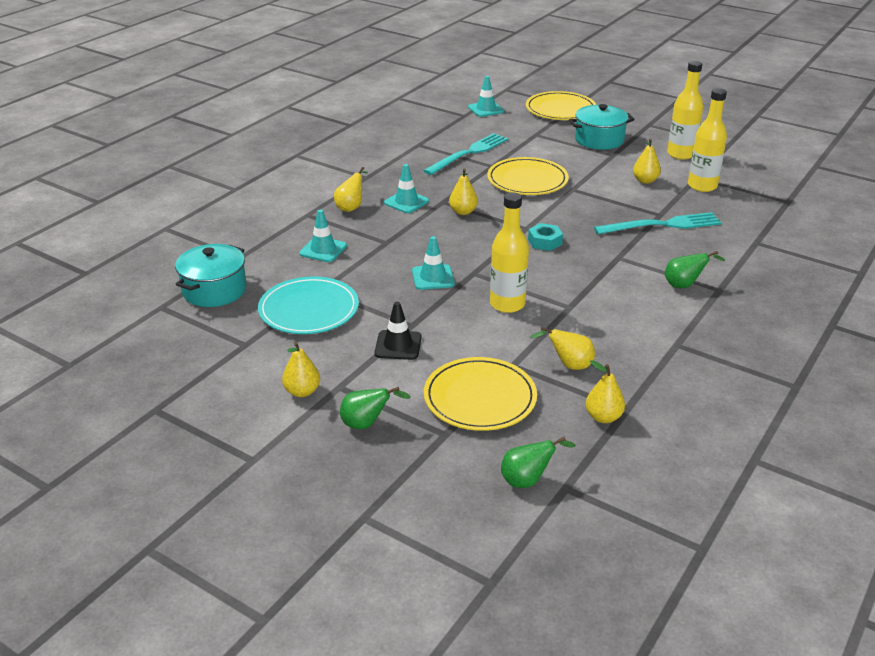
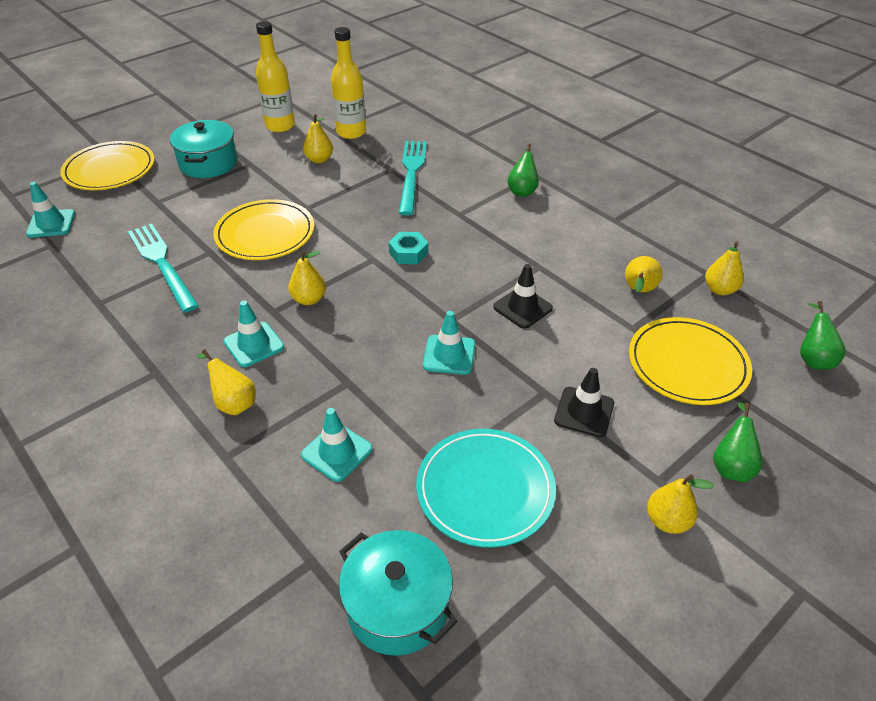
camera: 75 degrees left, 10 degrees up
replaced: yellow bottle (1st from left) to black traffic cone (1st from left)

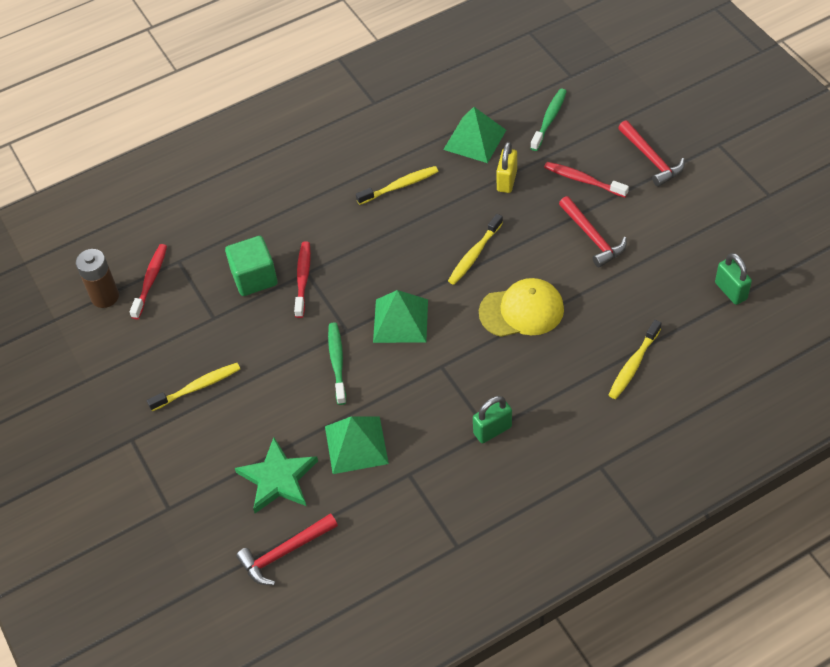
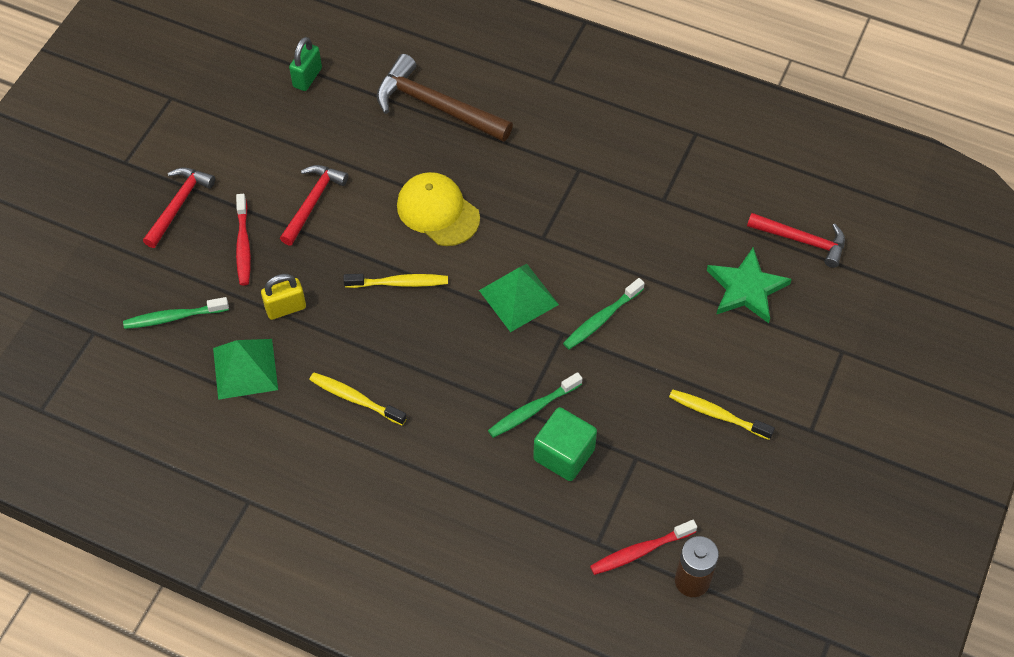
camera: 130 degrees left, 5 degrees up
removed: green padlock (1st from left); green pyramid (1st from left)
replaced: yellow toothbrush (4th from left) to brown hammer
recoloured: red toothbrush (2nd from left) to green toothbrush (2nd from left)

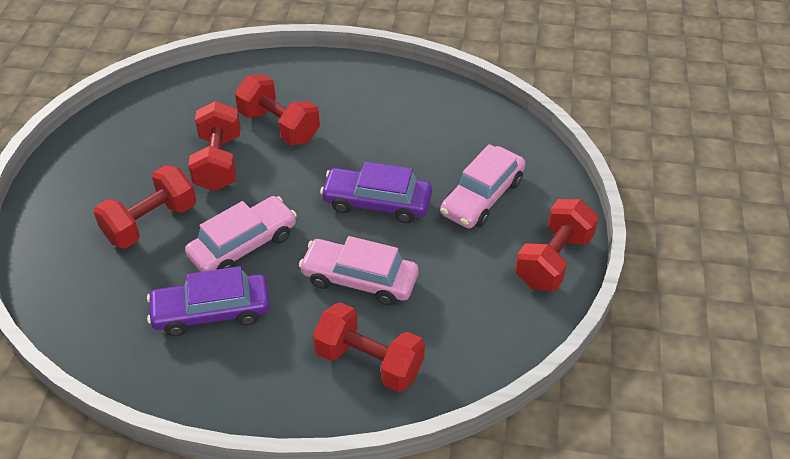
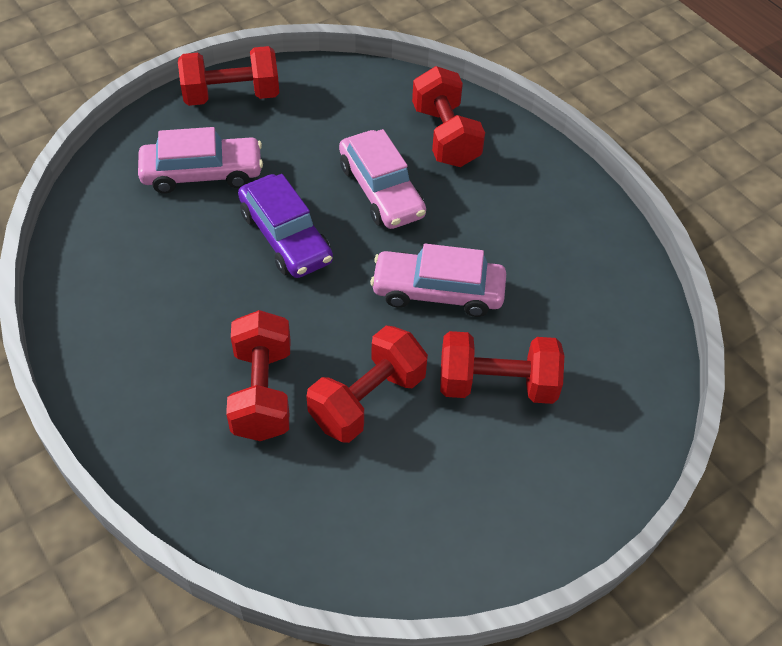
camera: 135 degrees left, 5 degrees up
removed: purple car (1st from left)

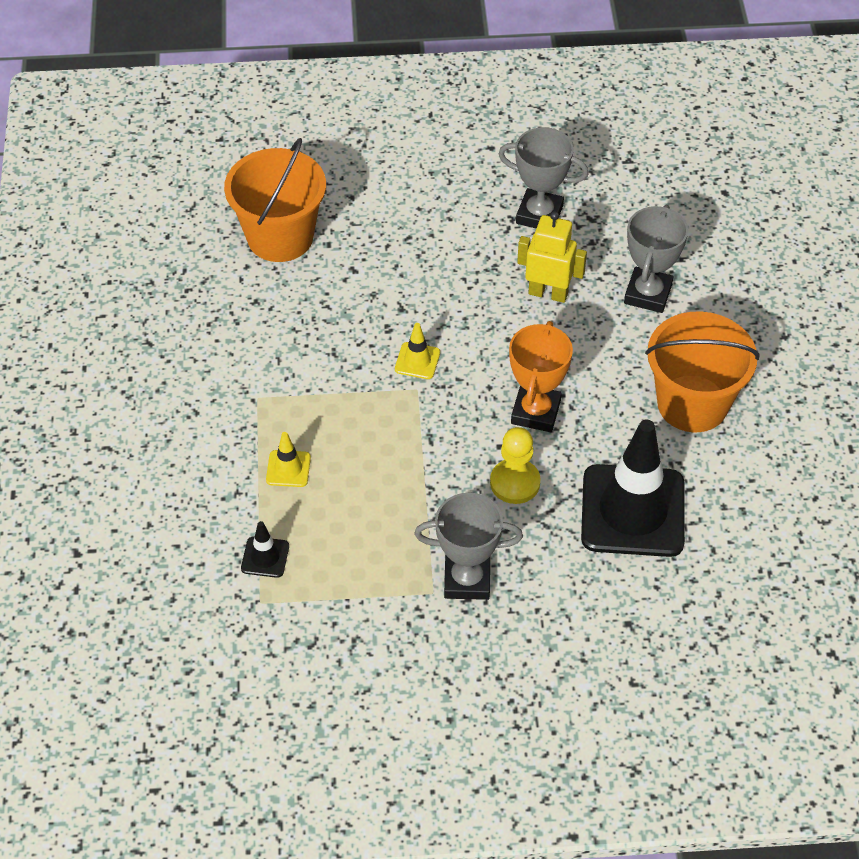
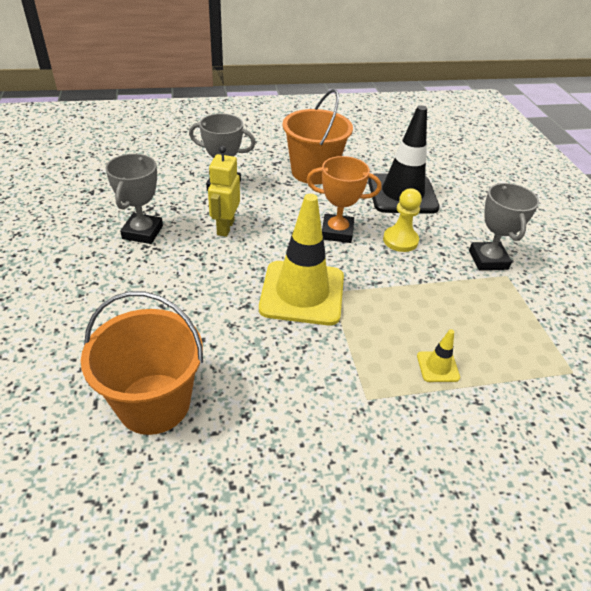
camera: 100 degrees left, 10 degrees down
removed: black traffic cone (1st from left)
resized: yellow traffic cone (2nd from left in the first image) x2.40

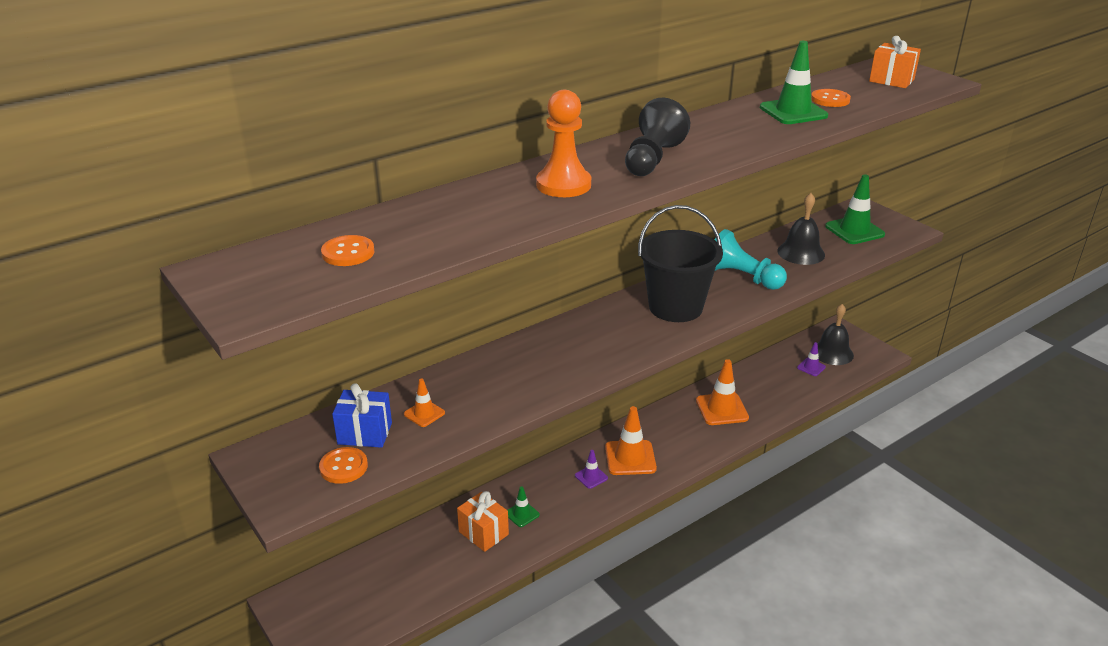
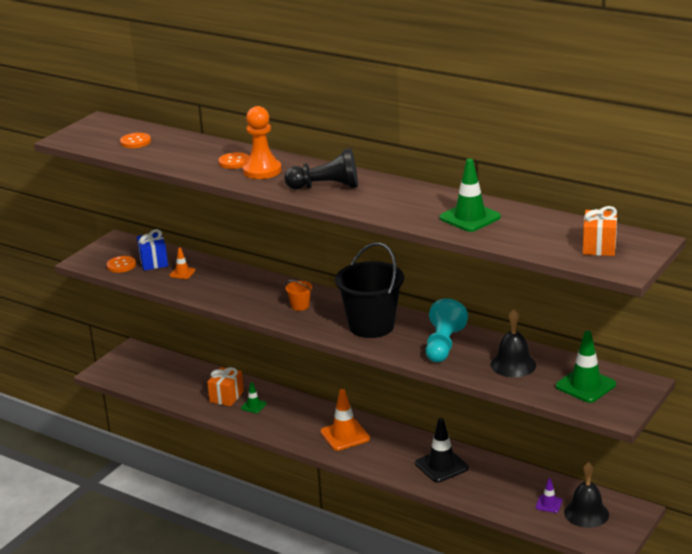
camera: 70 degrees right, 5 degrees down
removed: purple traffic cone (1st from left)
added: orange bucket
moved: orange button (3rd from left)
recoloured: orange traffic cone (3rd from left) to black traffic cone

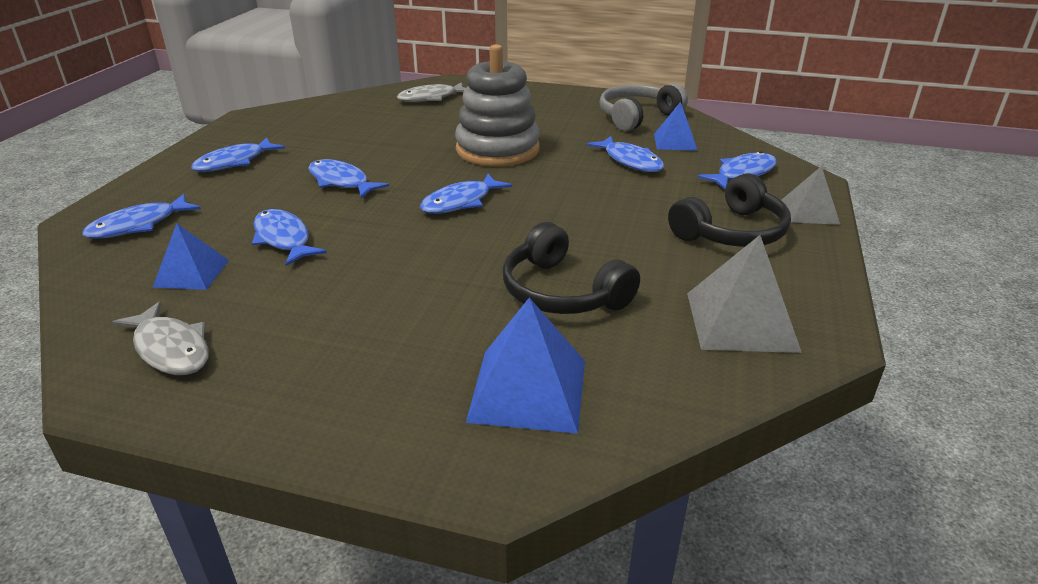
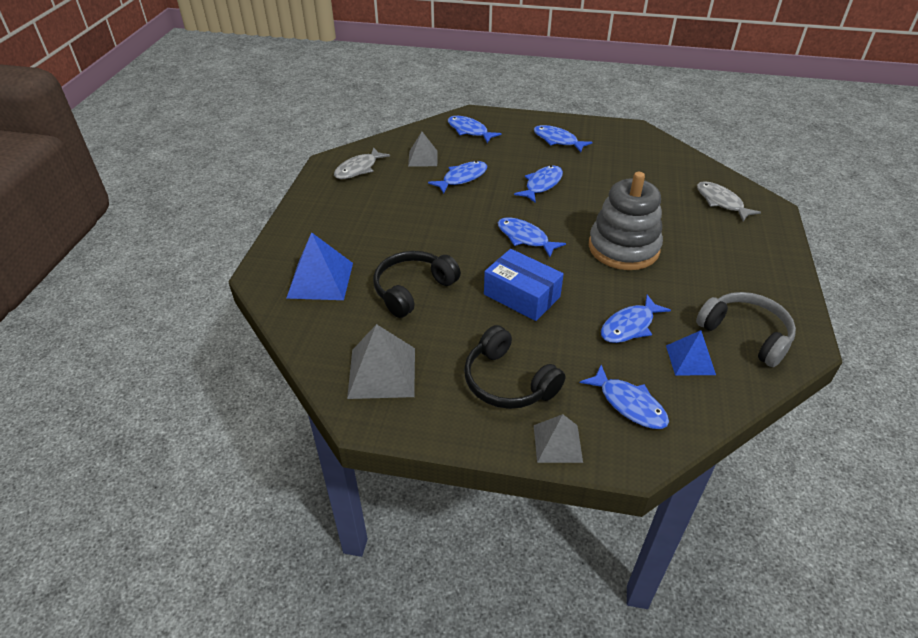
camera: 85 degrees right, 10 degrees up
added: blue box
recoloured: blue pyramid (1st from left) to grey pyramid (2nd from left)

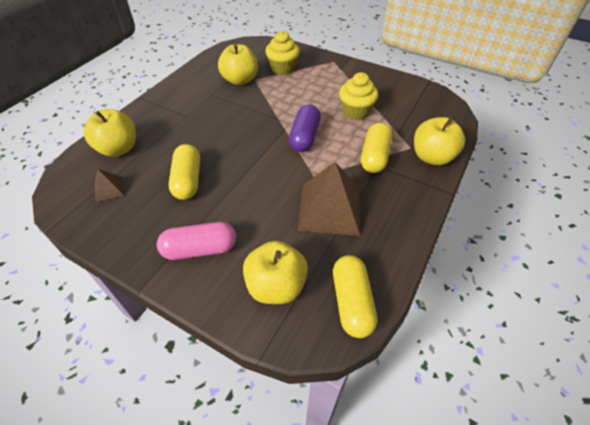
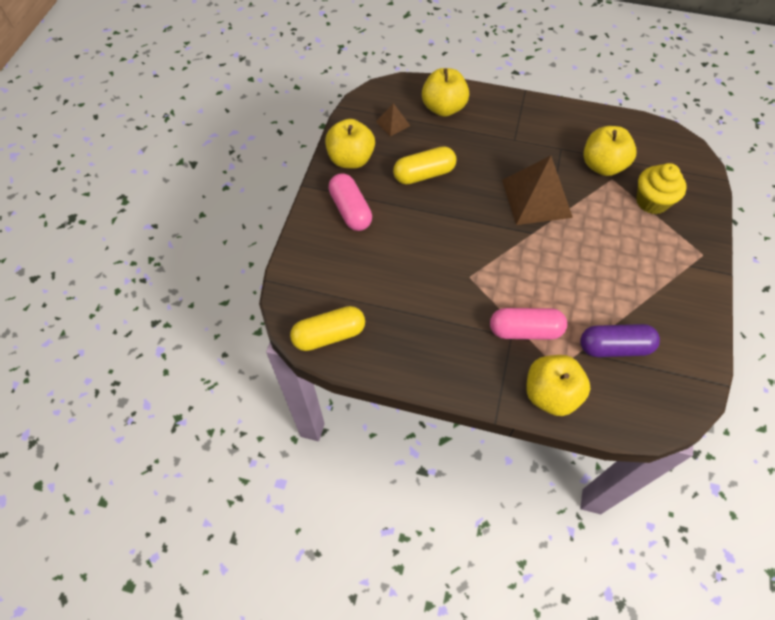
camera: 75 degrees right, 10 degrees up
removed: yellow cupcake (2nd from left)
moved: purple capsule; brown pyramid (2nd from left); yellow apple (3rd from left in the first image) to yellow apple (1st from left)
recoloured: yellow capsule (3rd from left) to pink capsule (2nd from left)

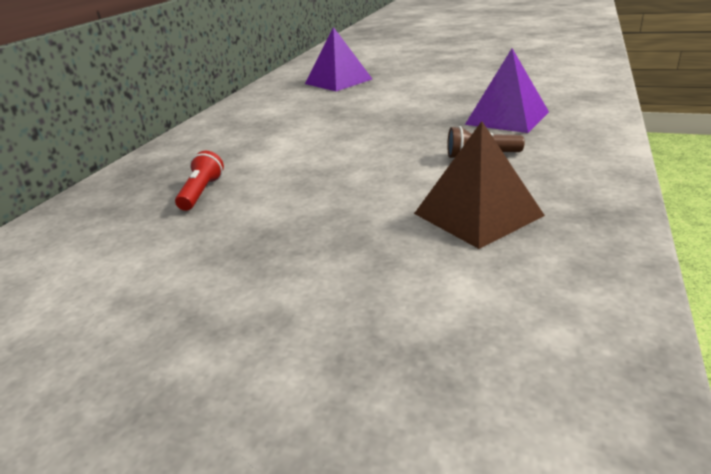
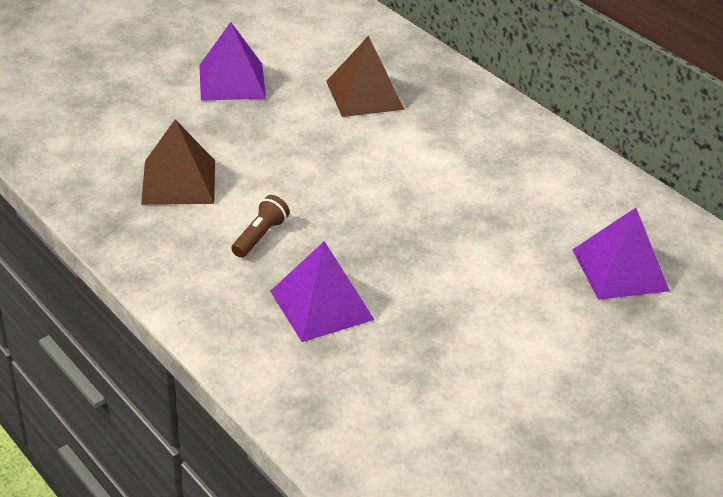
camera: 115 degrees right, 10 degrees up
added: purple pyramid (1st from left)
replaced: red flashlight to brown pyramid (2nd from left)

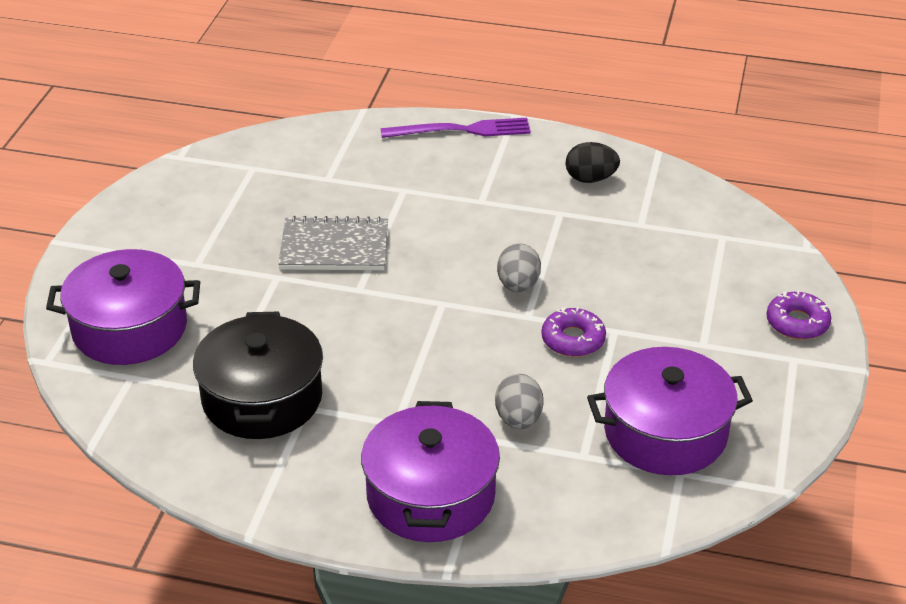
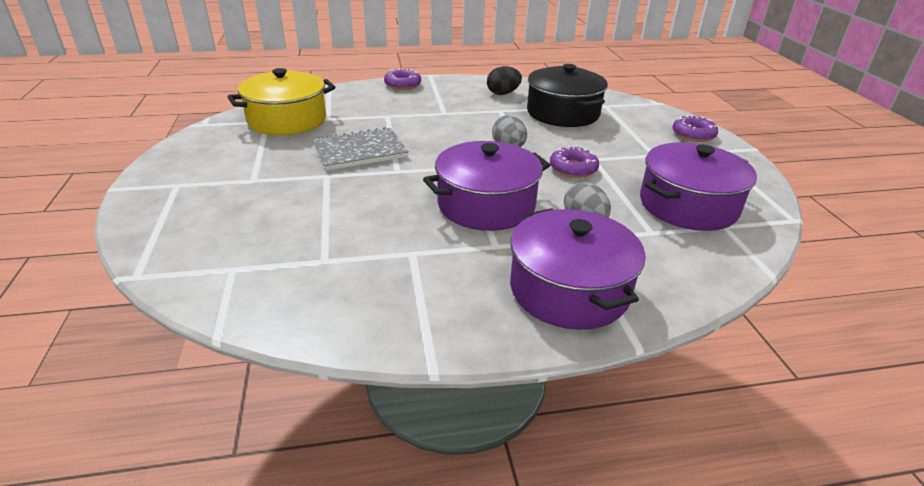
camera: 25 degrees left, 5 degrees down
added: yellow pot
moved: purple pot (1st from left); black pot
replaced: purple fork to purple donut (1st from left)

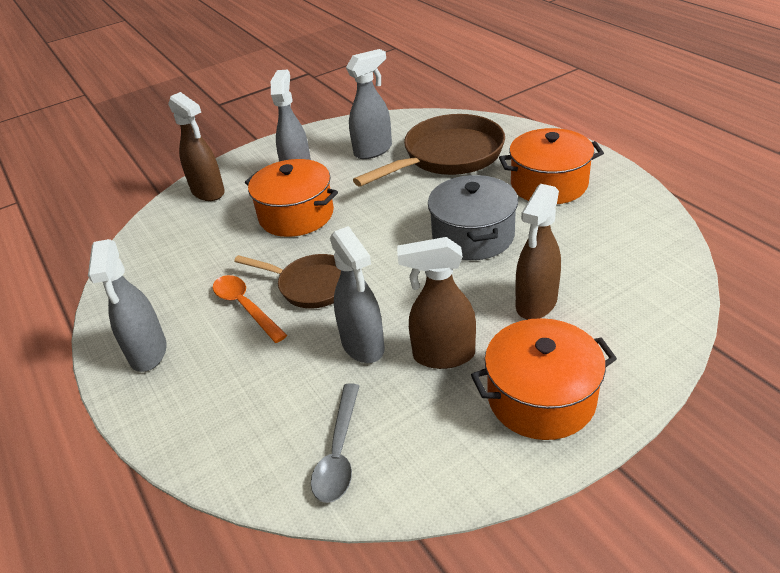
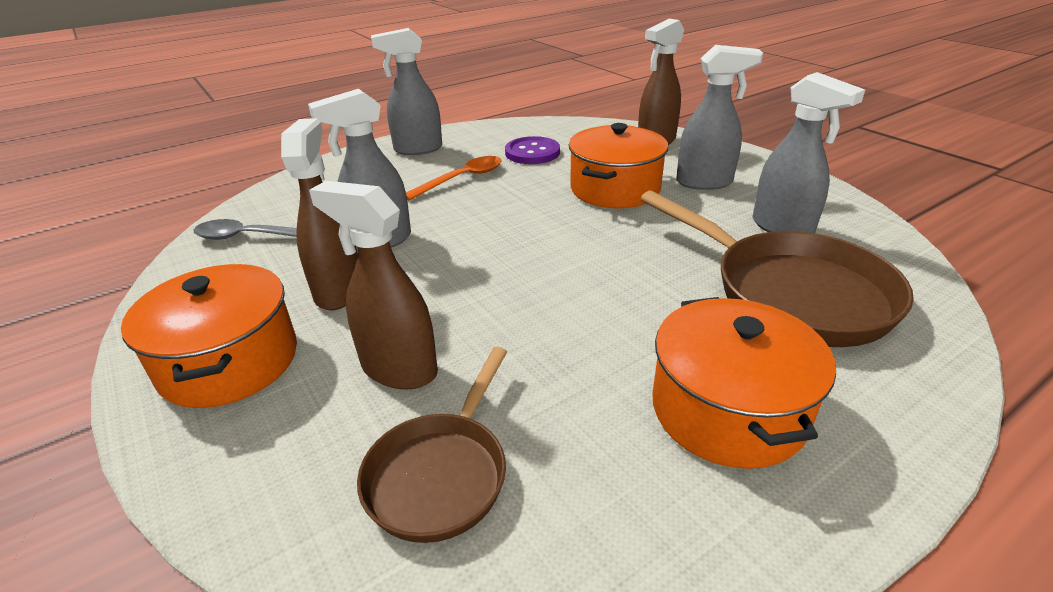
camera: 85 degrees right, 5 degrees down
removed: grey pot
added: purple button
moved: brown pan (1st from left)

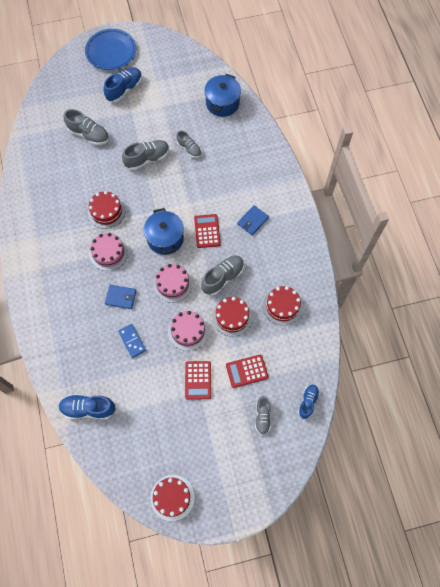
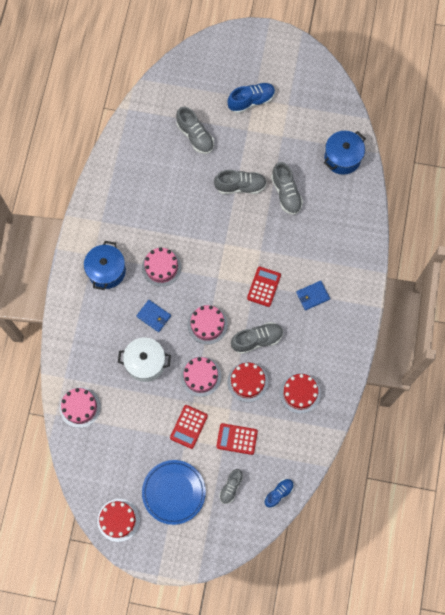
camera: 25 degrees right, 5 degrees up
removed: red cake (1st from left)
moved: blue plate; blue pot (1st from left)
replaced: blue domino to white pot; blue shoe (1st from left) to pink cake (1st from left)
resized: grey shoe (3rd from left in the first image) x1.55

